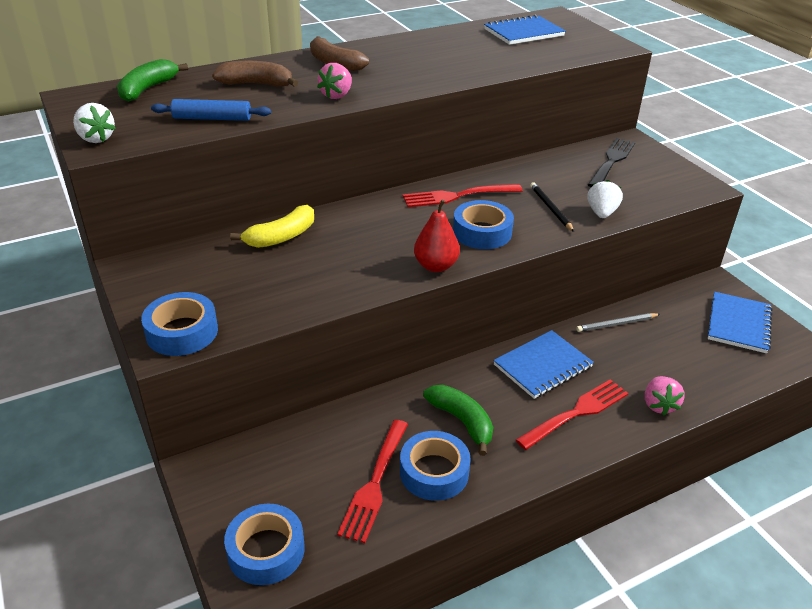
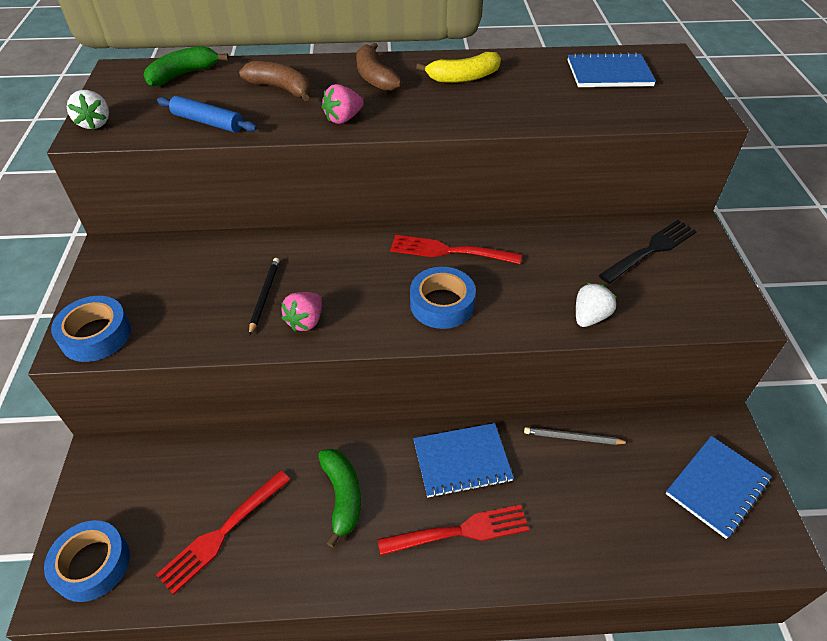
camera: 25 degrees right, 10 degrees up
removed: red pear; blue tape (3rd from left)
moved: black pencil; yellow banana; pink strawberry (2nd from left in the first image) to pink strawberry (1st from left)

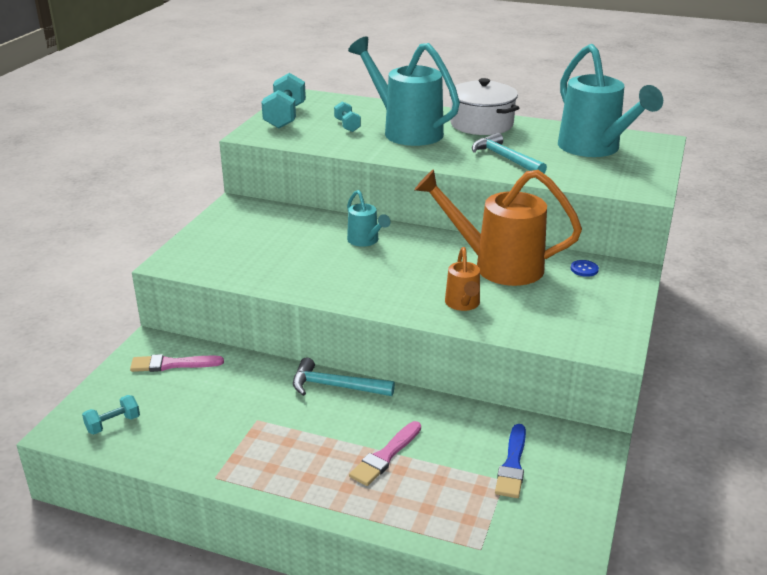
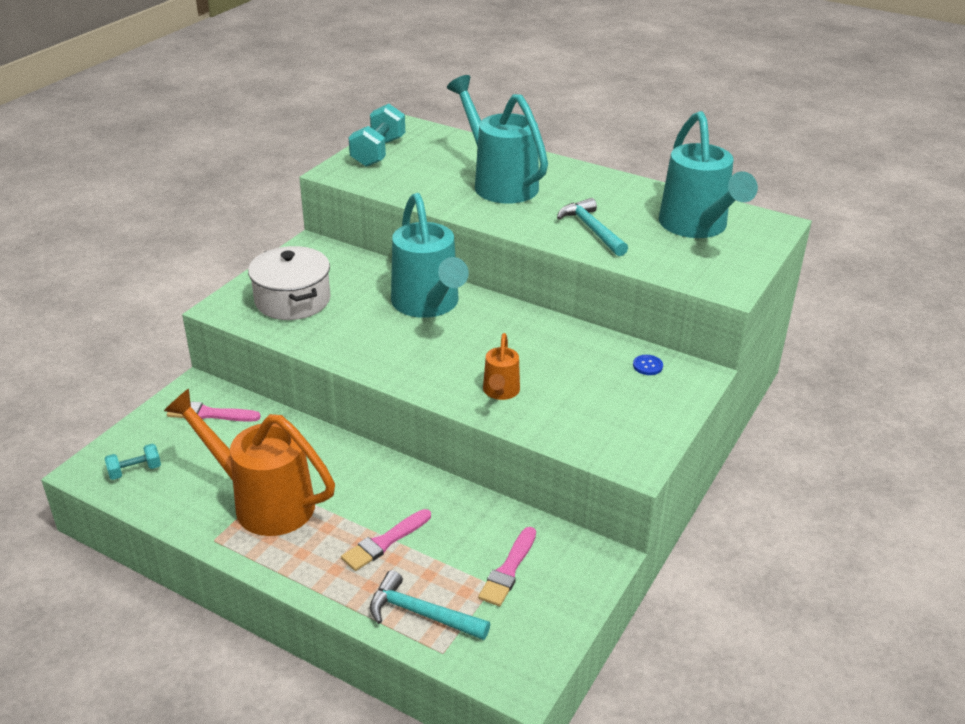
camera: 10 degrees right, 5 degrees up
removed: turquoise dumbbell (3rd from left)
moved: white pot; orange watering can (2nd from left in the first image) to orange watering can (1st from left); turquoise hammer (1st from left)
recoloured: blue brush to pink brush (3rd from left)
resized: turquoise watering can (1st from left) x2.03

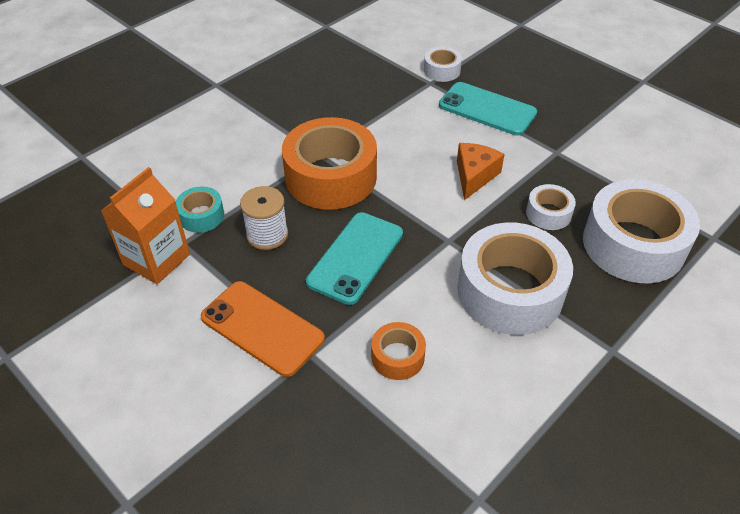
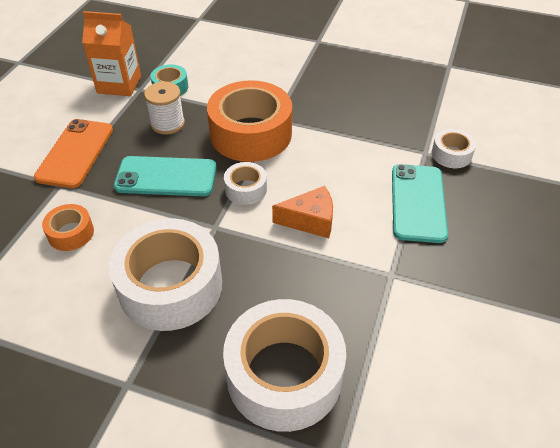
camera: 65 degrees right, 0 degrees up
moved: white tape (3rd from left in the first image) to white tape (2nd from left)

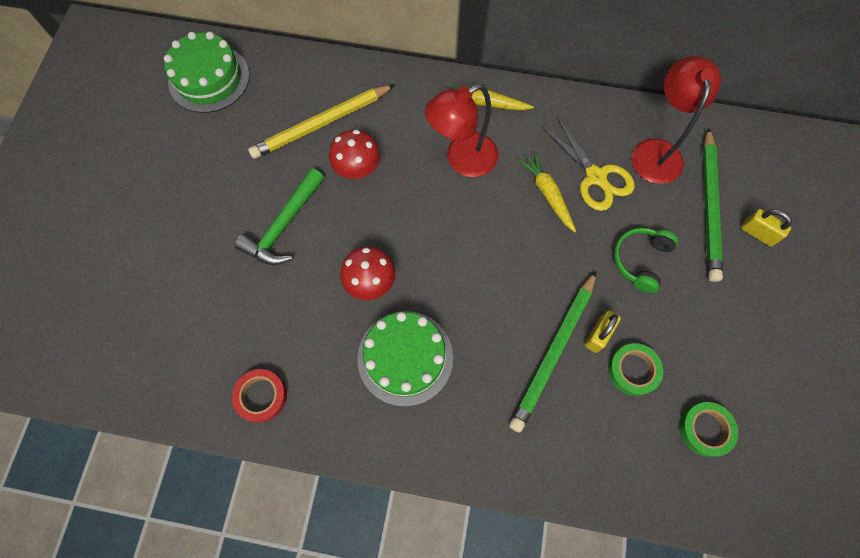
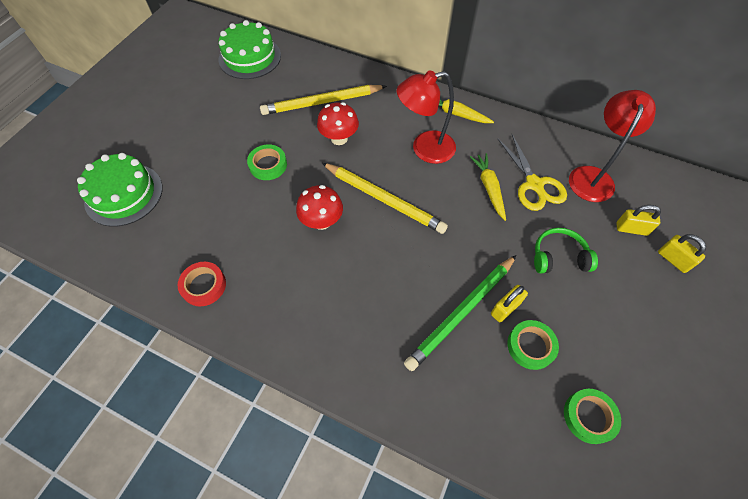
camera: 15 degrees right, 10 degrees down
added: yellow pencil (2nd from left)
moved: green cake (2nd from left in the first image) to green cake (1st from left)
replaced: green pencil (2nd from left) to yellow padlock (2nd from left); green hammer to green tape (1st from left)
turned: green headphones 45 degrees clockwise

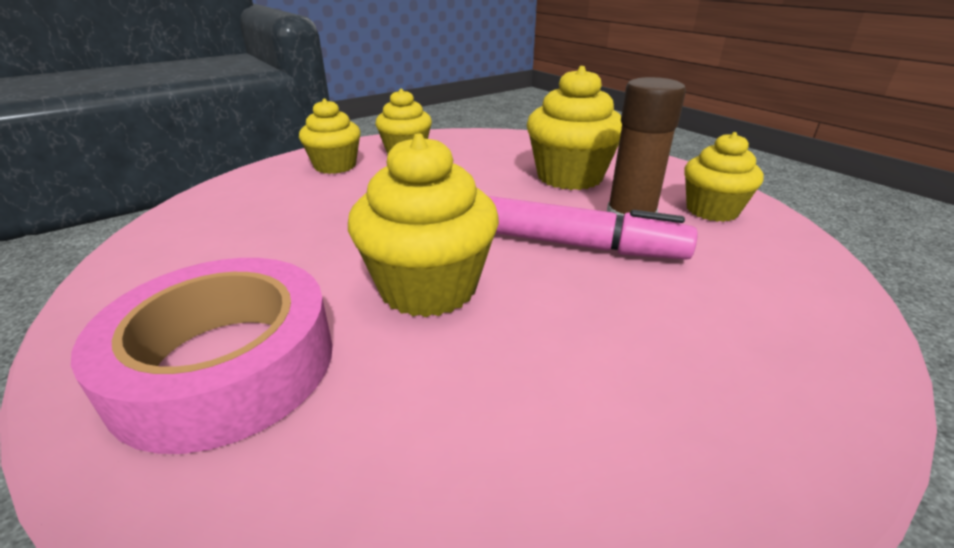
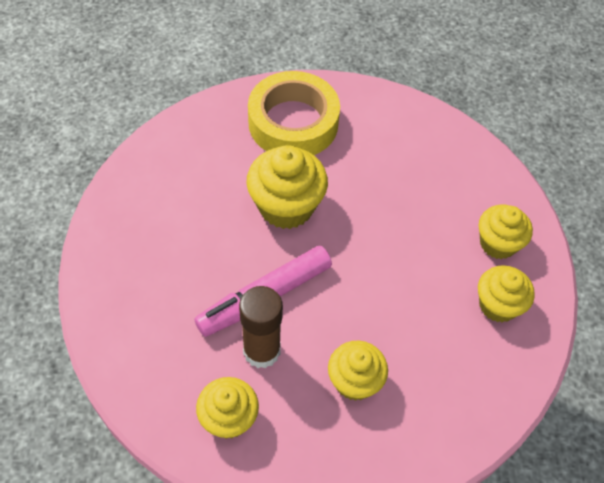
camera: 125 degrees right, 25 degrees up
recoloured: pink tape to yellow tape
resized: yellow cupcake (4th from left in the first image) x0.66

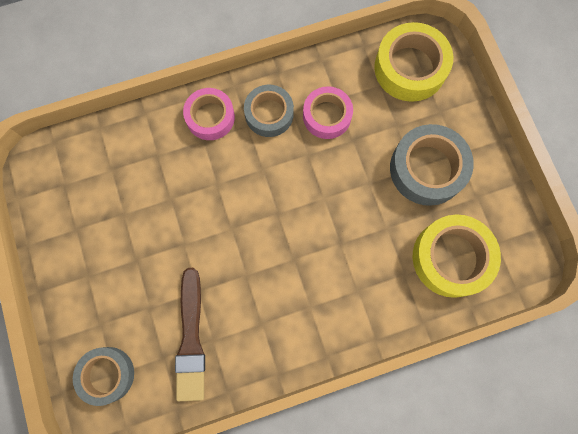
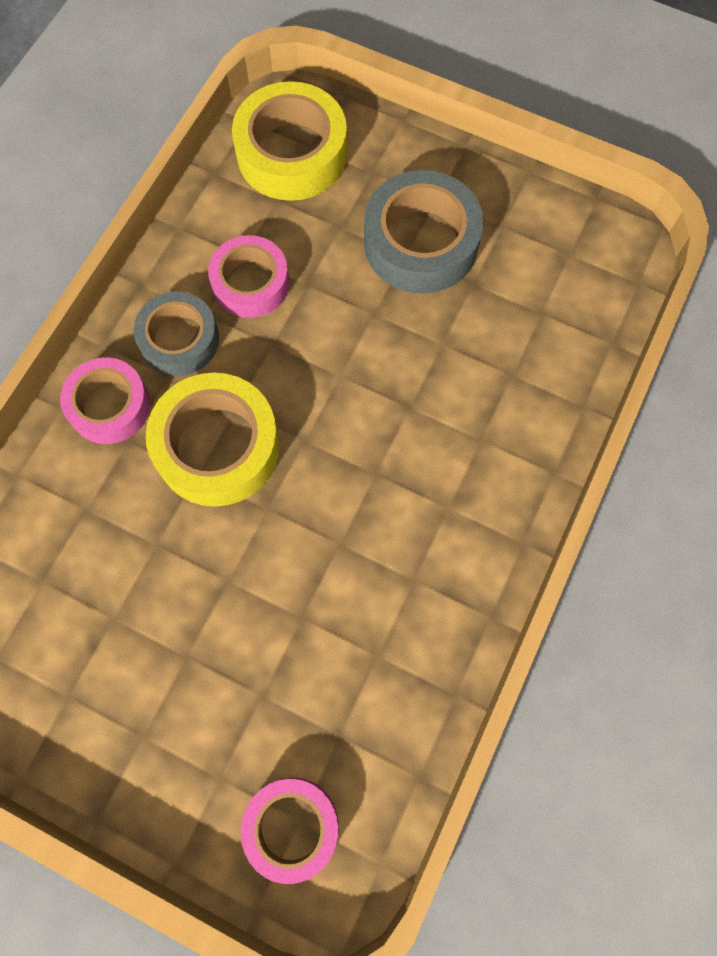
camera: 45 degrees left, 5 degrees down
removed: brown brush
moved: yellow tape (2nd from left in the first image) to yellow tape (1st from left)
recoloured: grey tape (1st from left) to pink tape (3rd from left)

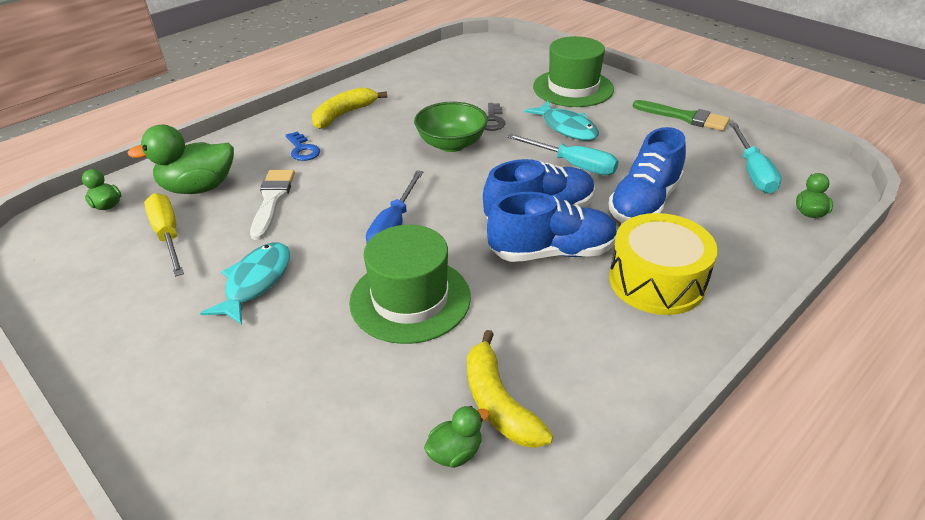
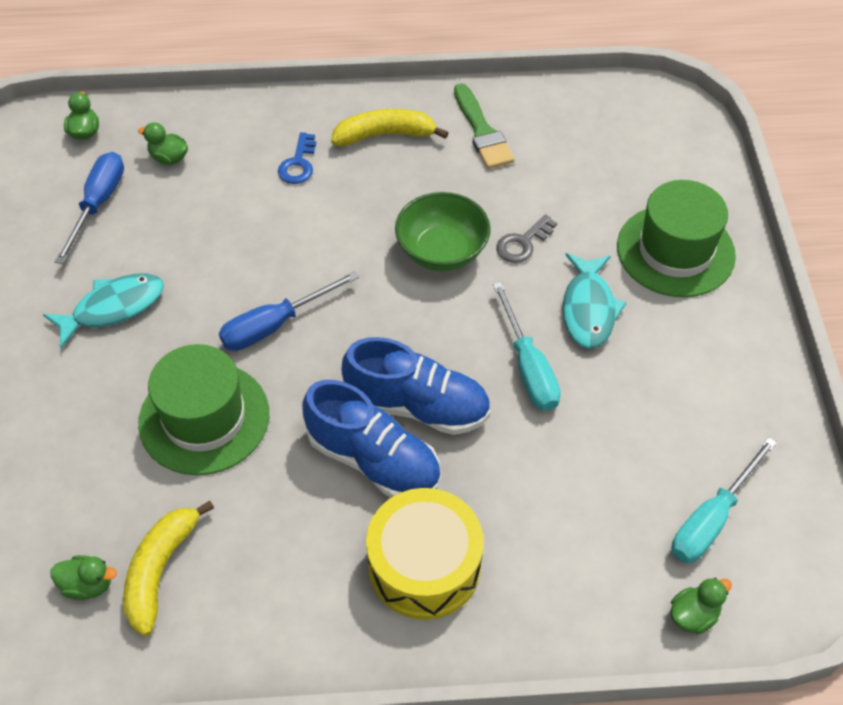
camera: 40 degrees right, 15 degrees up
removed: blue shoe (3rd from left); white brush
moved: green brush
recoloured: yellow screwdriver to blue screwdriver (1st from left)
resized: green duck (2nd from left in the first image) x0.50

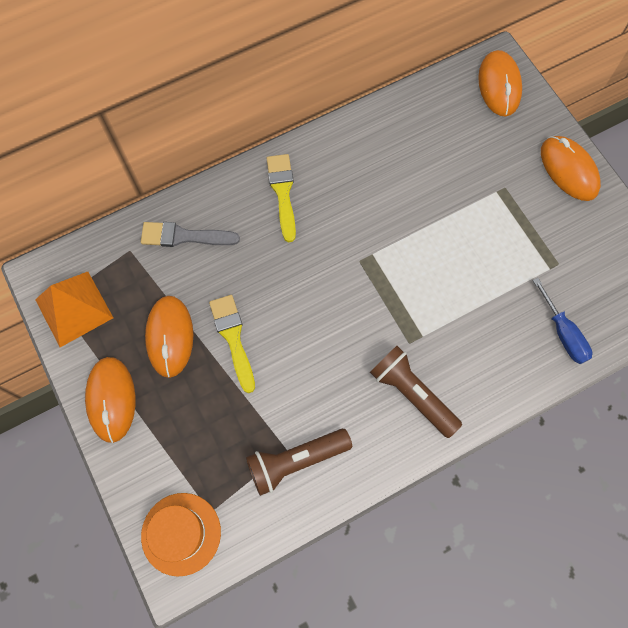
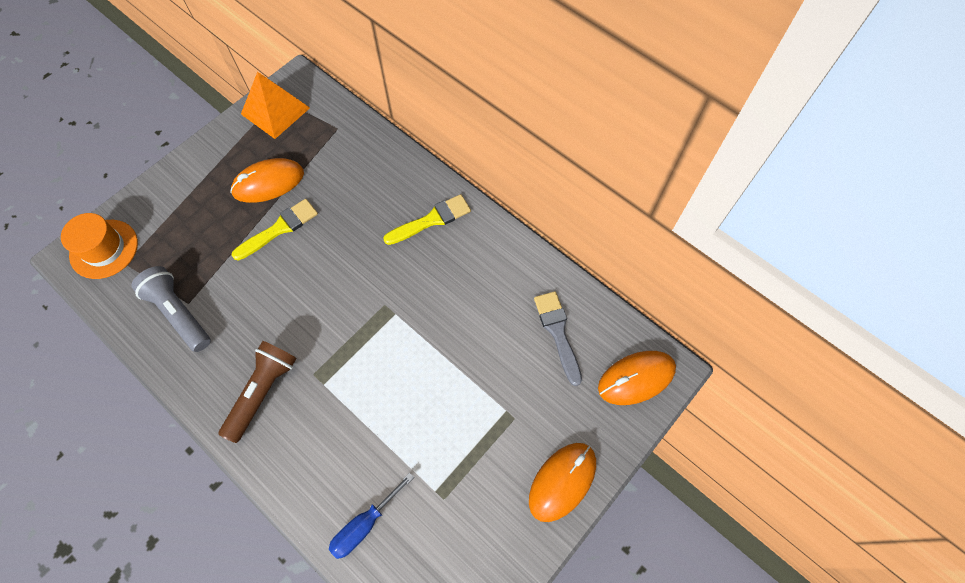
camera: 70 degrees right, 5 degrees down
removed: orange mouse (1st from left)
moved: grey brush
recoloured: brown flashlight (1st from left) to grey flashlight

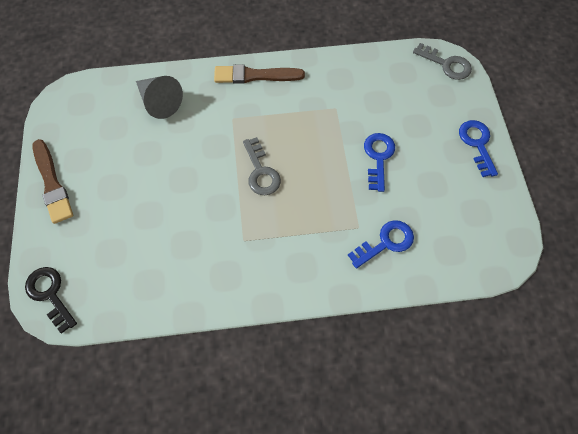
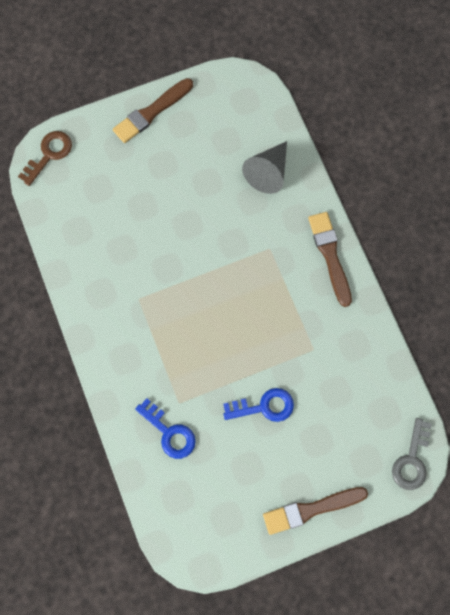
camera: 75 degrees right, 10 degrees up
removed: grey key (1st from left)
replaced: blue key (3rd from left) to brown brush (2nd from left)
recoloured: black key to brown key

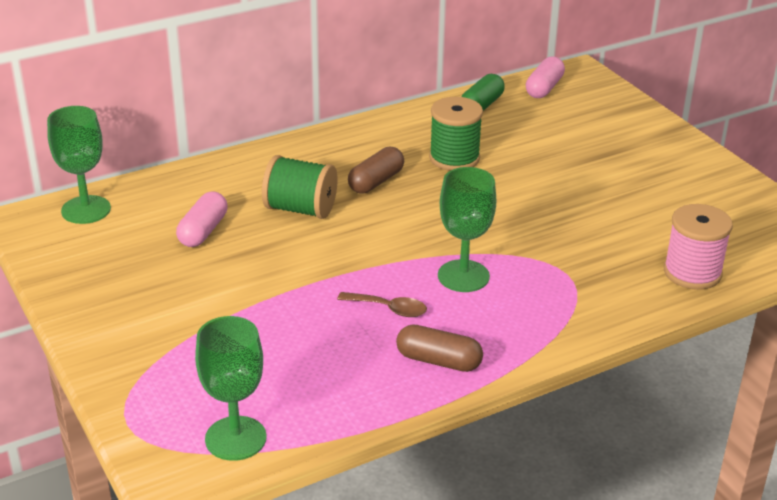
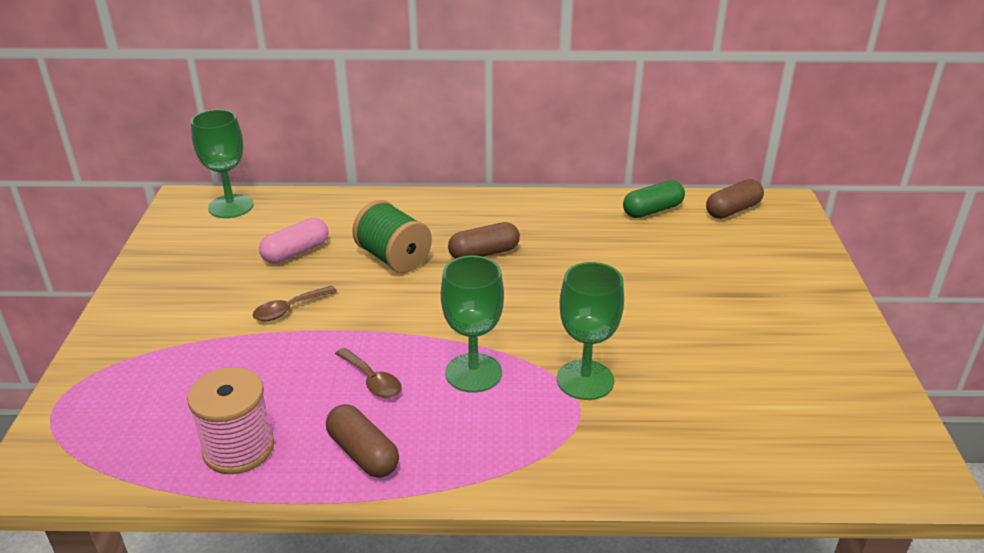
camera: 30 degrees right, 0 degrees up
removed: green spool (2nd from left)
added: brown spoon (1st from left)
moved: pink spool; green goblet (2nd from left in the first image) to green goblet (3rd from left)
recoloured: pink capsule (2nd from left) to brown capsule (3rd from left)

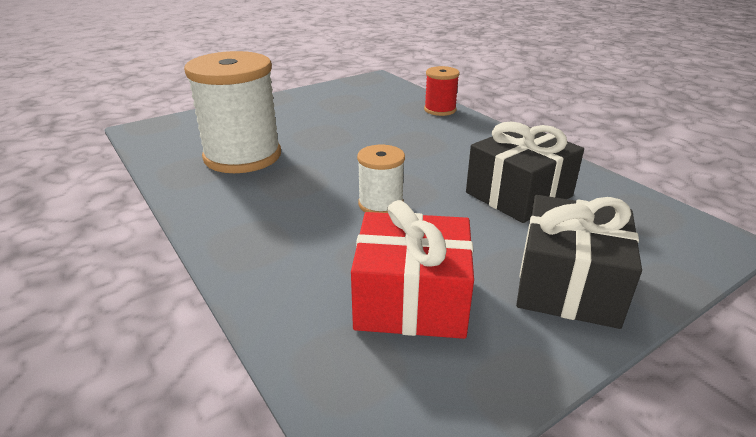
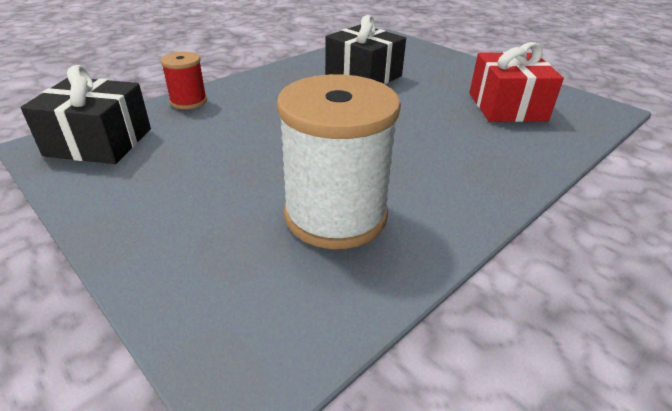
camera: 100 degrees left, 5 degrees up
removed: white spool (2nd from left)
moved: black gift (2nd from left in the first image) to black gift (1st from left)

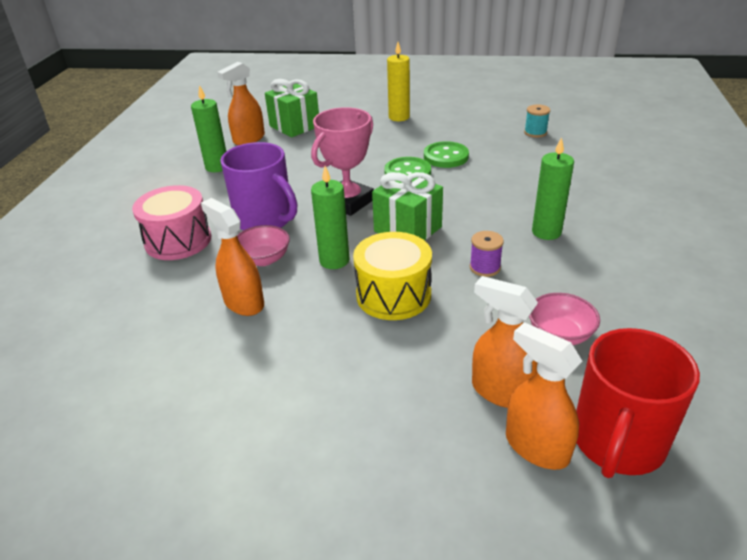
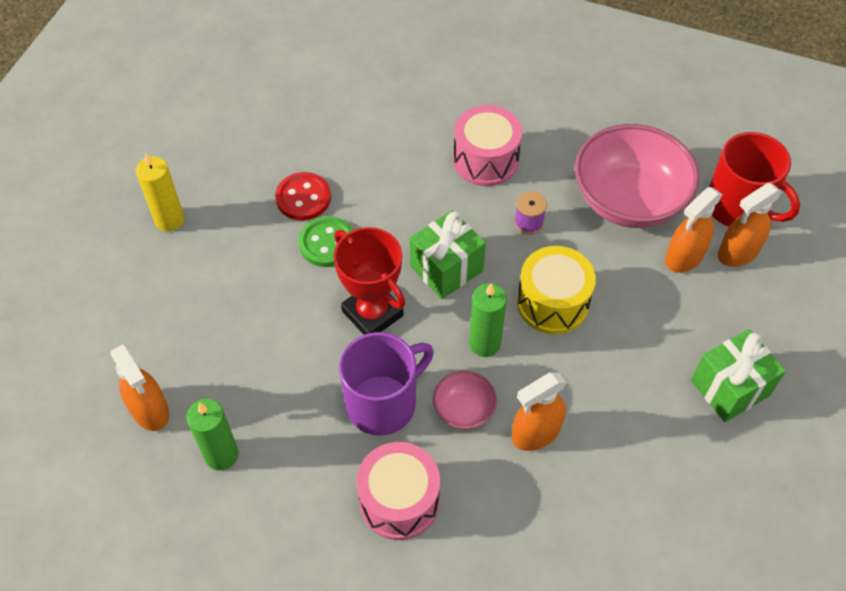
camera: 80 degrees left, 20 degrees up
removed: turquoise spool
moved: green gift (1st from left in the first image) to green gift (2nd from left)
replaced: green candle (3rd from left) to pink drum (2nd from left)
recoloured: pink trophy to red trophy; green button (2nd from left) to red button
resized: pink bowl (2nd from left) x2.15

